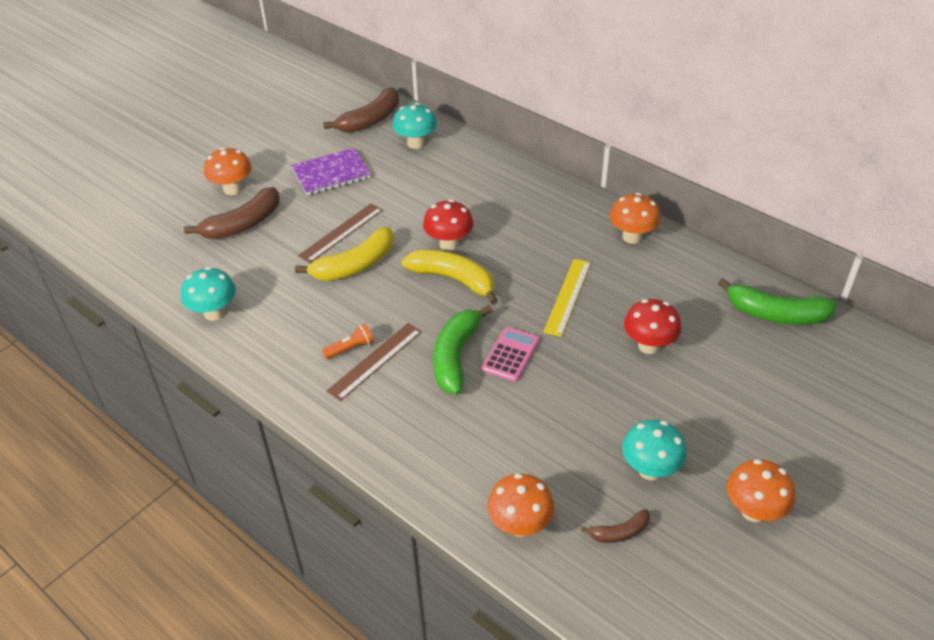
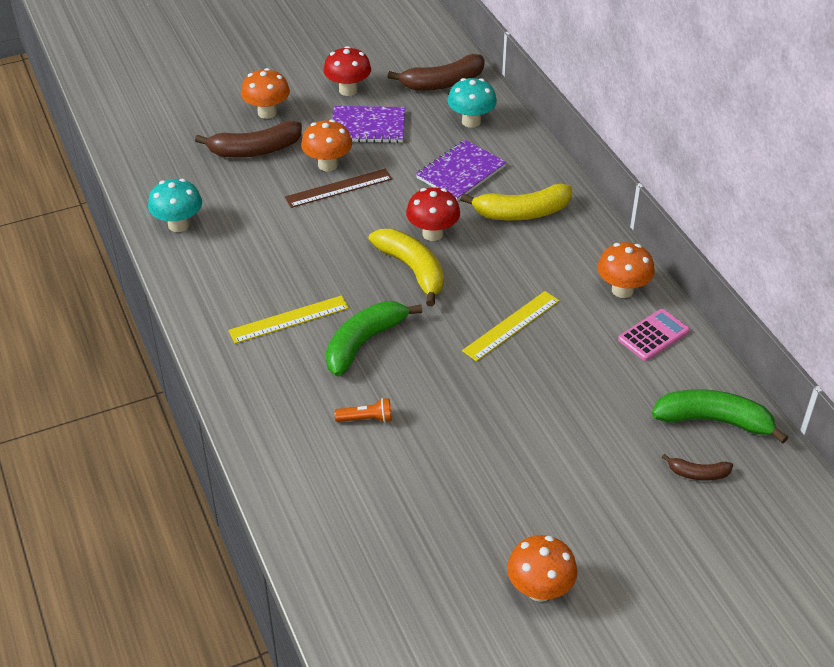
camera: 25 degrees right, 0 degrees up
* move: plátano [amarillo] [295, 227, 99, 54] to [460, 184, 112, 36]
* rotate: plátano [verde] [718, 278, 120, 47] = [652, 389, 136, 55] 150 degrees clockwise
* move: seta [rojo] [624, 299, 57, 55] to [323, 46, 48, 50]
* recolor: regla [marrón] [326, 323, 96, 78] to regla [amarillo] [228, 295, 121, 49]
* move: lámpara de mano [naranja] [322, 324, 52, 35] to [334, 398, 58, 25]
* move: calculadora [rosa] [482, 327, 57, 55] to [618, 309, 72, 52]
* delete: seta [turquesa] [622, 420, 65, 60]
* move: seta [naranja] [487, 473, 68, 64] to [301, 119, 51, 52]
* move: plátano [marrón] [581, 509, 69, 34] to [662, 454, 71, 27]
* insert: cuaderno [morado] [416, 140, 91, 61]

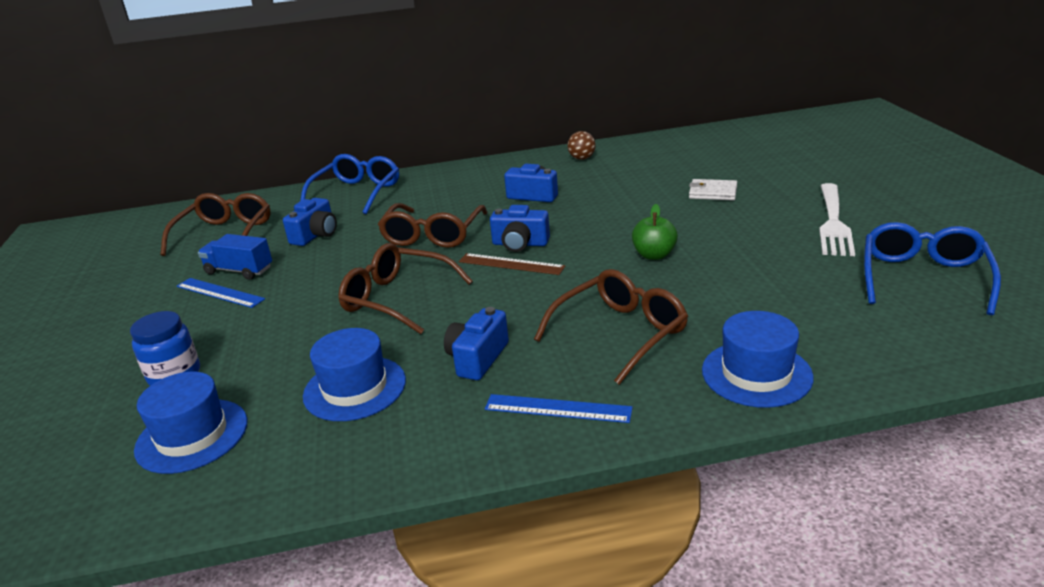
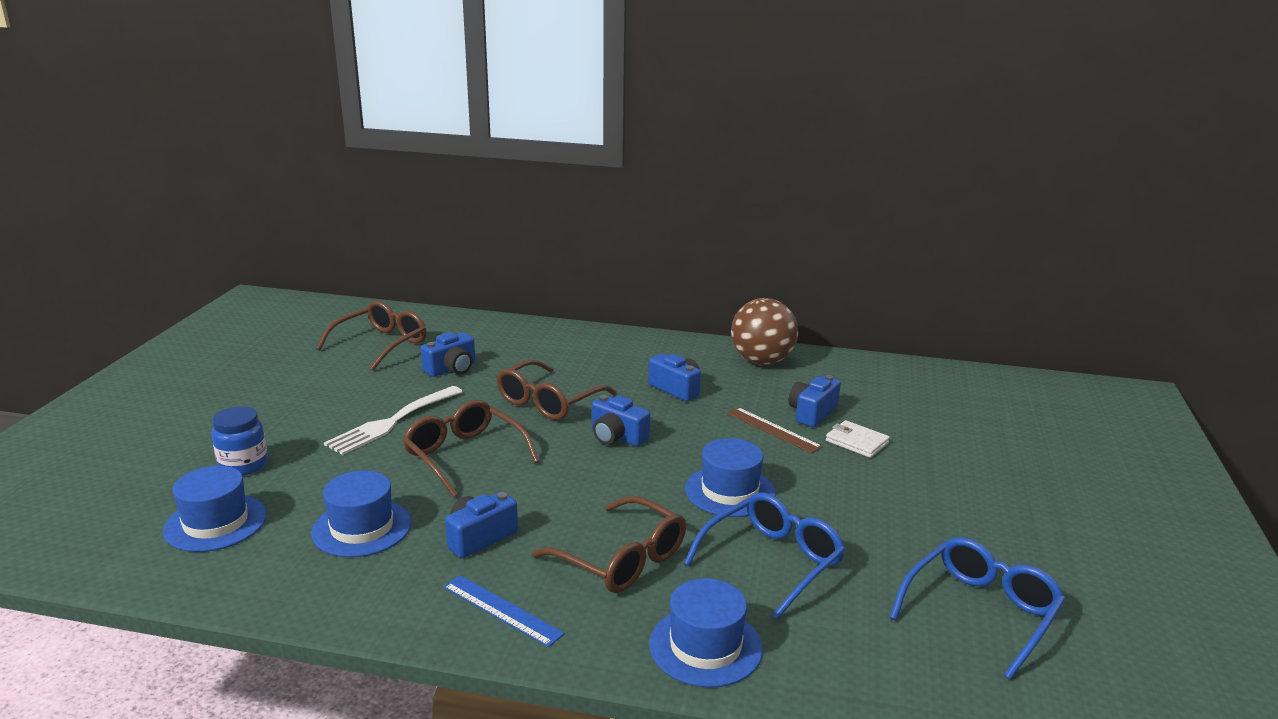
camera: 20 degrees right, 5 degrees down
* resize: pelota [marrón] [567, 131, 29, 29] = [731, 298, 67, 67] x2.11
* move: gafas [azul] [300, 154, 99, 60] to [684, 493, 161, 126]
* move: tenedor [blanco] [819, 183, 36, 73] to [324, 386, 139, 69]
* replace: manzana [verde] [632, 204, 46, 56] to sombrero [azul] [685, 438, 91, 79]
* delete: camión [azul] [198, 234, 74, 46]
* move: regla [marrón] [459, 253, 106, 22] to [727, 407, 96, 46]
* rotate: gafas [marrón] [534, 269, 154, 116] = [532, 496, 154, 97] 60 degrees clockwise
* delete: regla [azul] [177, 278, 88, 30]
* insert: cámara [azul] [789, 375, 52, 52]

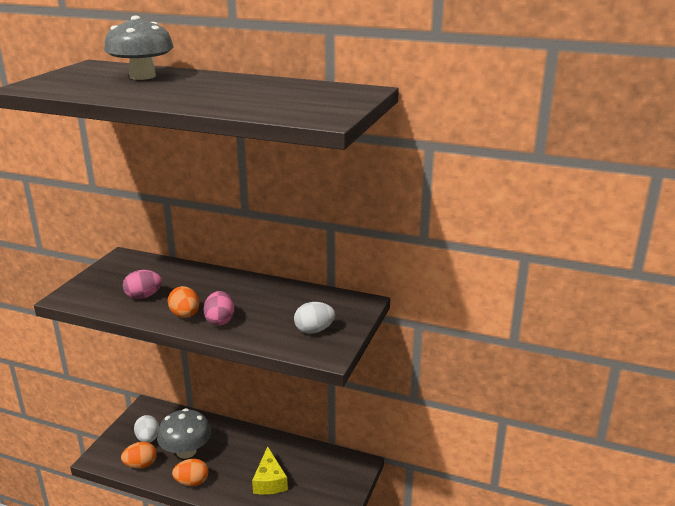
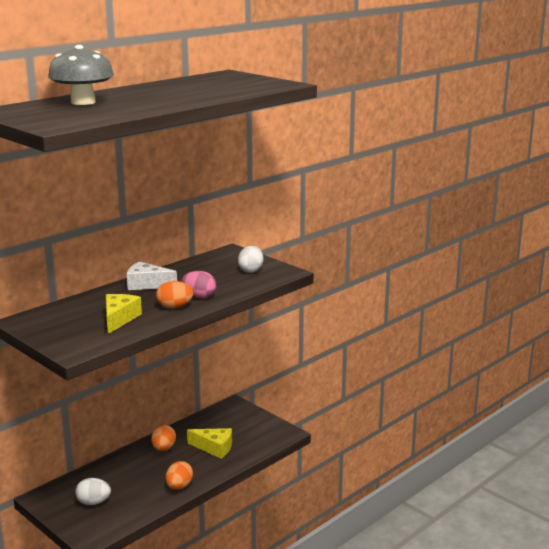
camera: 65 degrees left, 5 degrees down
* replace: huevo [rosa] [123, 270, 39, 29] to queso [amarillo] [106, 294, 36, 40]
* delete: seta [gris] [157, 408, 54, 51]
* move: huevo [naranja] [121, 442, 36, 26] to [151, 425, 25, 26]
* insert: queso [blanco] [127, 262, 50, 28]

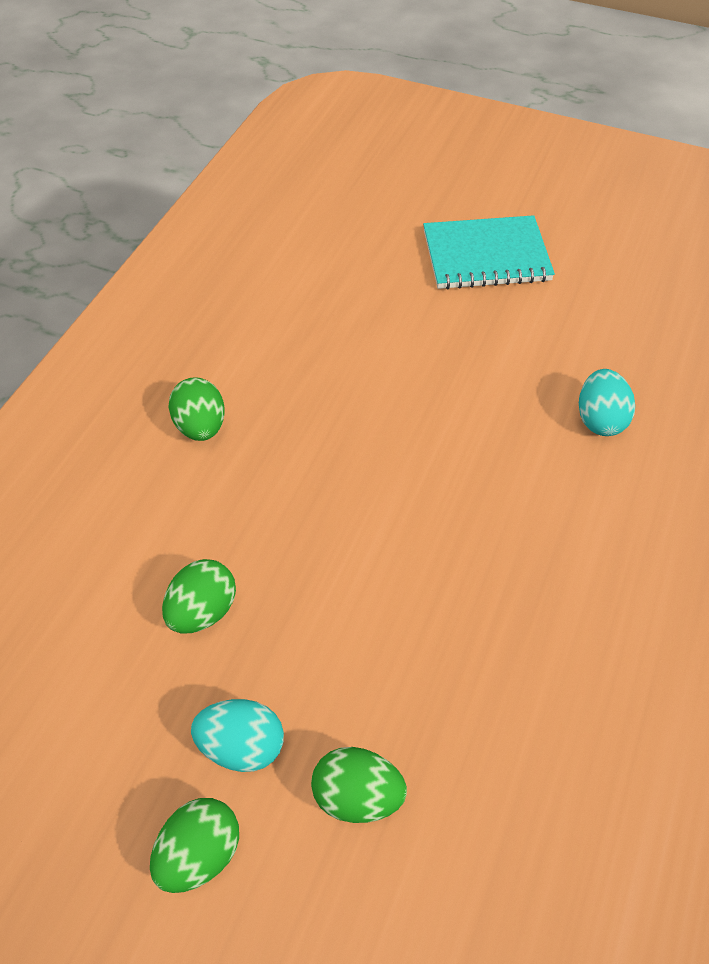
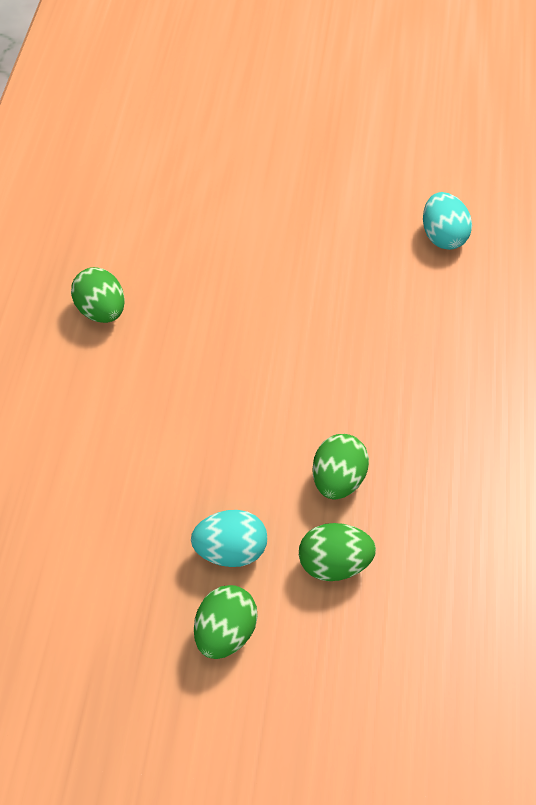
camera: 15 degrees left, 0 degrees up
* delete: cuaderno [turquesa] [423, 215, 132, 74]
* move: huevo [verde] [162, 559, 74, 74] to [312, 434, 57, 65]

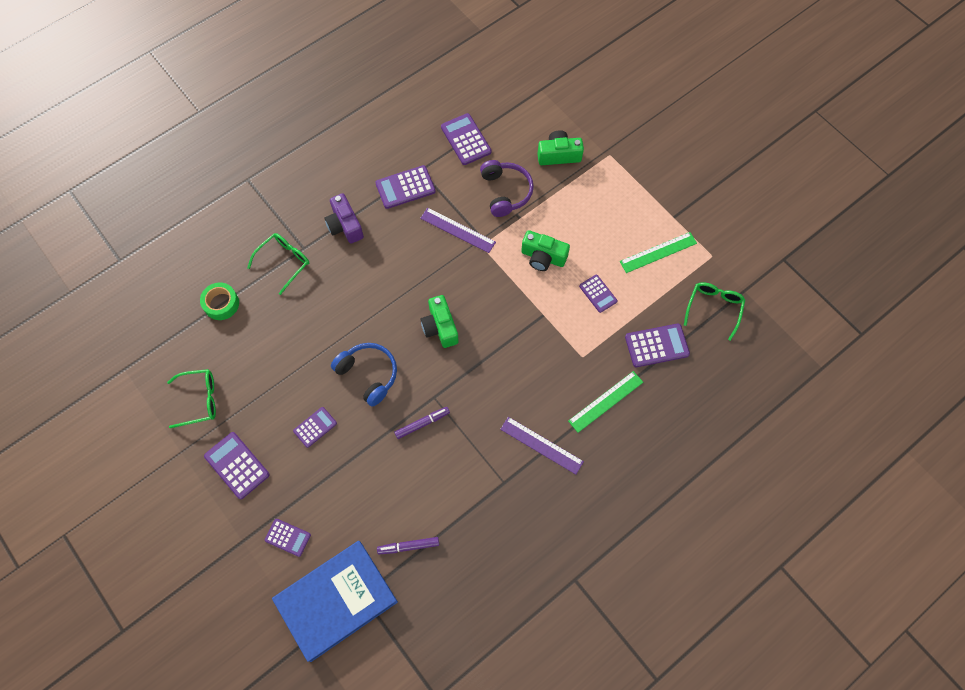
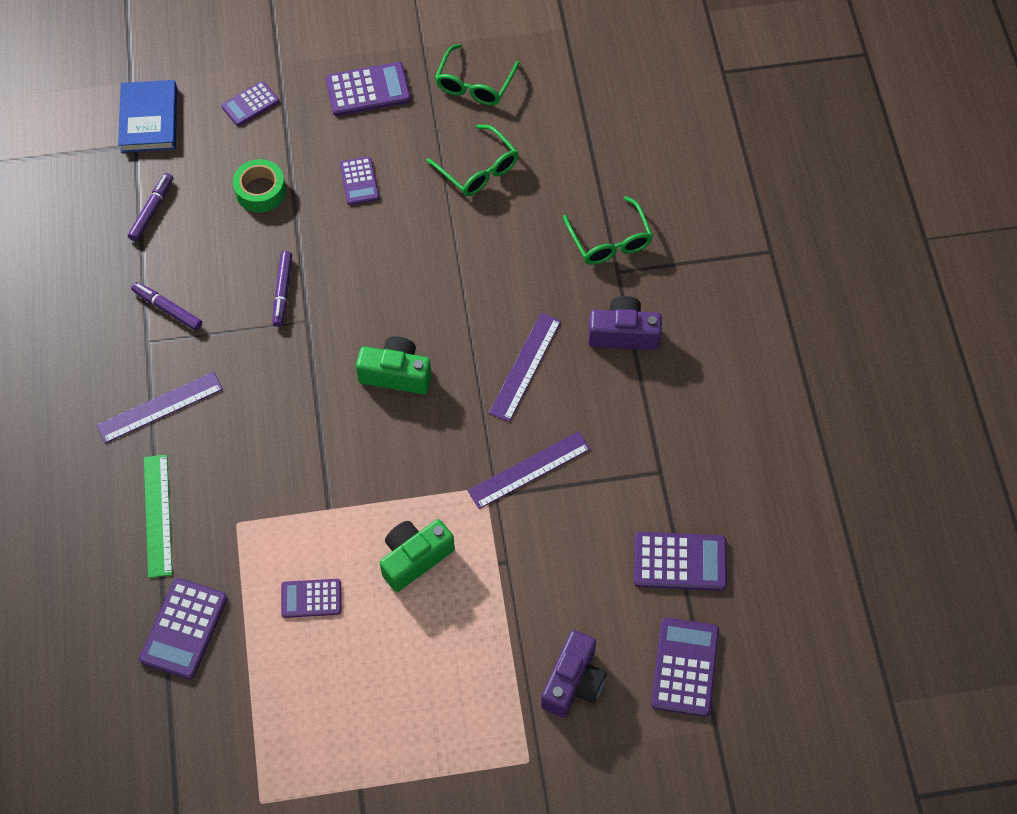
camera: 120 degrees right, 5 degrees down
* recolor: cámara [verde] [537, 130, 47, 35] to cámara [morado] [541, 630, 66, 88]
* delete: auriculares [morado] [480, 160, 54, 57]
* move: calculadora [morado] [375, 165, 61, 44] to [651, 617, 68, 100]
* delete: regla [verde] [620, 232, 77, 41]
* move: gafas [verde] [684, 282, 61, 59] to [426, 125, 93, 71]
* move: cinta adhesiva [verde] [200, 283, 39, 37] to [233, 159, 53, 53]
* delete: auriculares [azul] [331, 343, 66, 64]
* resize: libro [azul] [272, 541, 126, 121] = [118, 80, 59, 73] x0.62
* insert: rotulador [morado] [131, 282, 71, 49]
* insert: regla [morado] [489, 313, 72, 109]

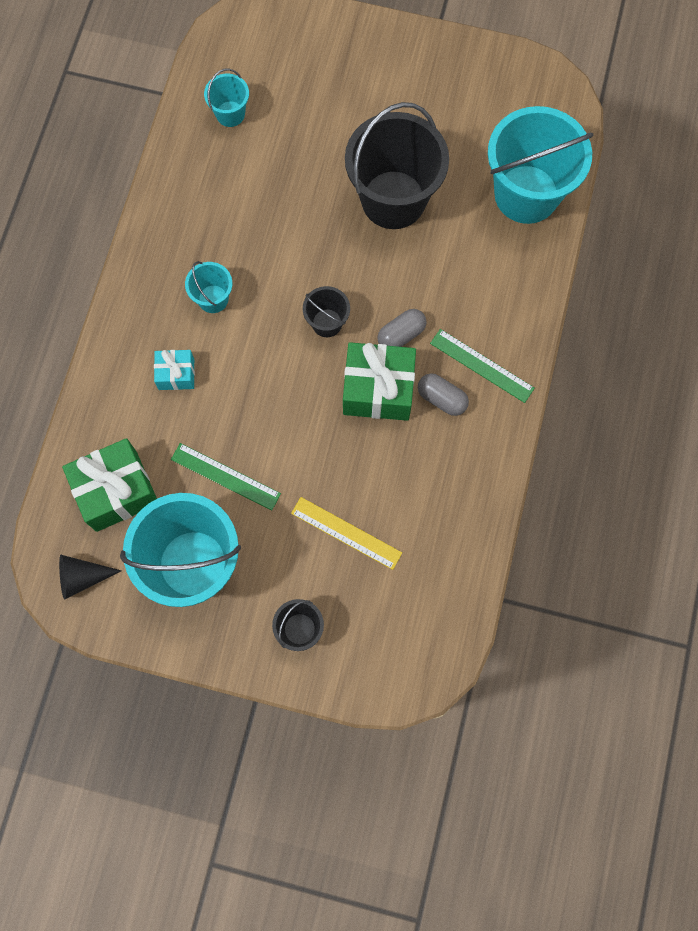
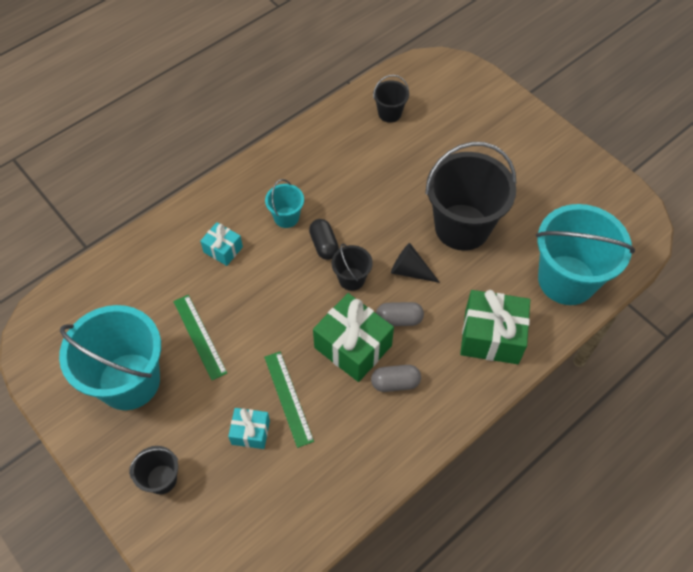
camera: 35 degrees right, 15 degrees down
* recolor: balde [turquesa] [204, 68, 45, 59] to balde [negro] [373, 75, 36, 48]
* move: regla [verde] [430, 329, 105, 74] to [264, 351, 50, 97]
* rotate: cápsula [gris] [418, 373, 51, 43] = [371, 365, 50, 27] 75 degrees counterclockwise
* move: regalo [verde] [62, 438, 95, 94] to [460, 290, 70, 74]
* replace: regla [amarillo] [291, 497, 111, 73] to regalo [turquesa] [228, 408, 42, 41]
* move: cono [negro] [59, 555, 63, 44] to [391, 243, 49, 40]
* insert: cápsula [negro] [309, 219, 30, 41]

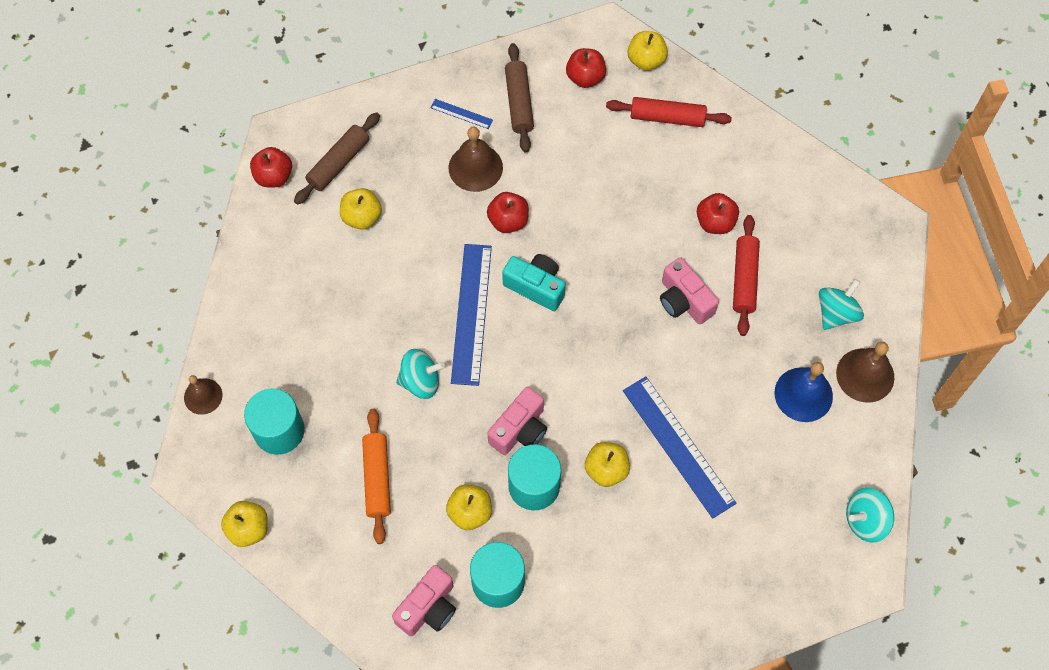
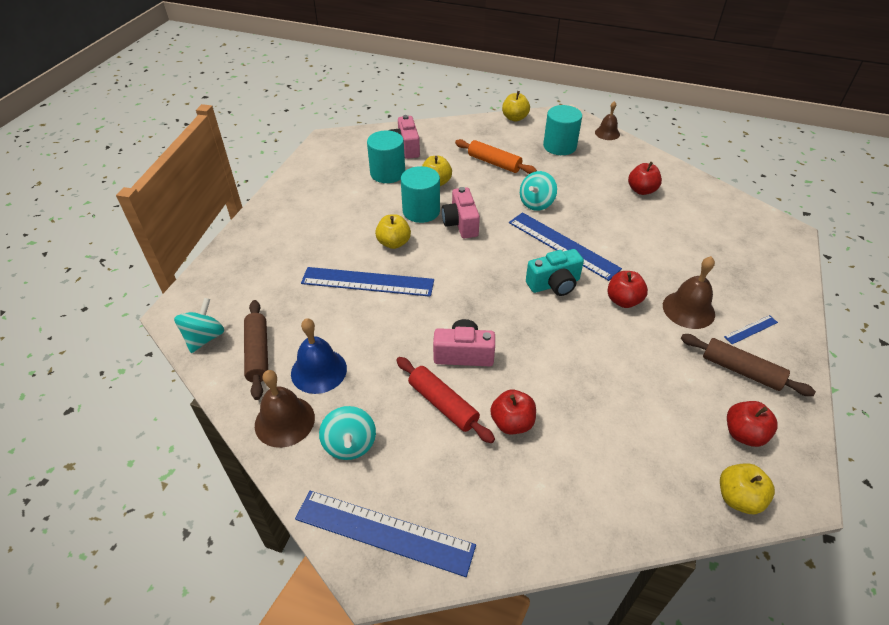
camera: 130 degrees right, 20 degrees down
* delete: rodillo [rojo] [606, 97, 126, 30]
* move: rodillo [marrón] [294, 112, 86, 93] to [244, 300, 24, 100]
* move: manzana [rojo] [250, 147, 42, 40] to [628, 162, 34, 33]
* delete: manzana [amarillo] [340, 188, 42, 42]
* insert: regla [azul] [295, 491, 181, 86]

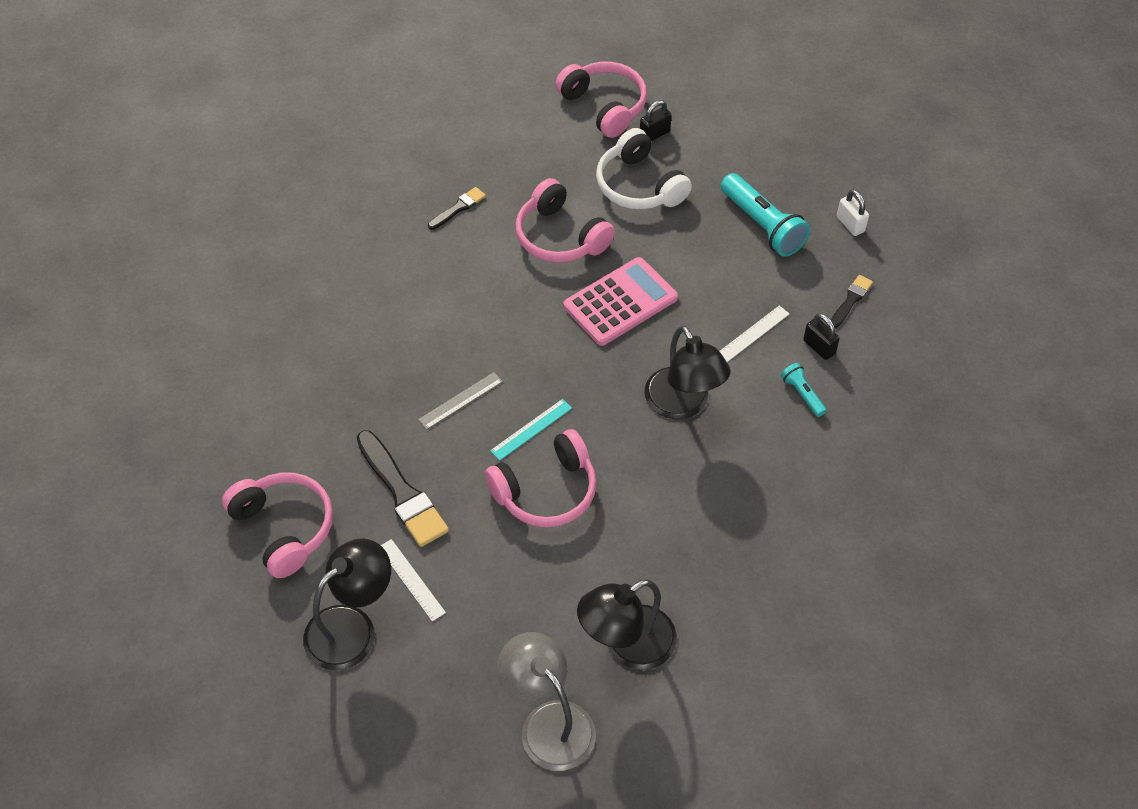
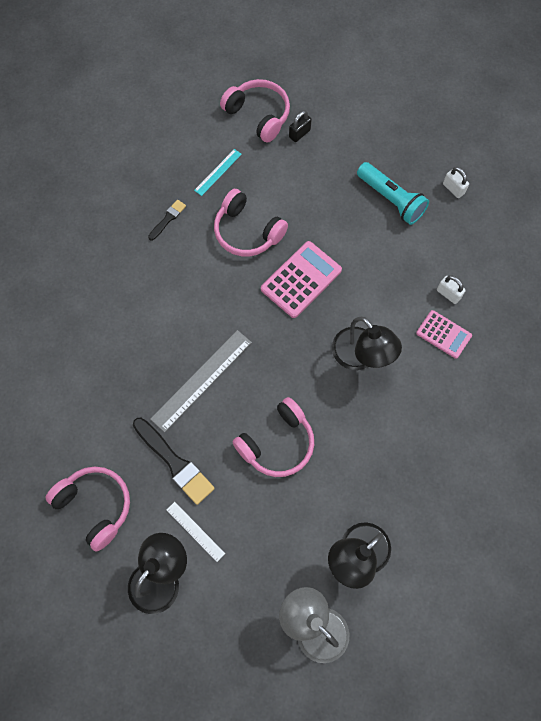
camera: 10 degrees left, 15 degrees up
* delete: auriculares [blanco] [596, 128, 96, 81]
* delete: pincel [negro] [831, 275, 42, 53]
* delete: regla [blanco] [719, 305, 70, 57]
* recolor: candado [negro] [803, 313, 37, 47] to candado [blanco] [437, 275, 29, 29]
* replace: lámpara de mano [turquesa] [781, 363, 46, 54] to calculadora [rosa] [416, 310, 56, 49]
* resize: regla [gris] [418, 372, 85, 58] = [150, 330, 102, 103] x1.85
* move: regla [turquesa] [490, 399, 82, 62] to [194, 149, 48, 47]

